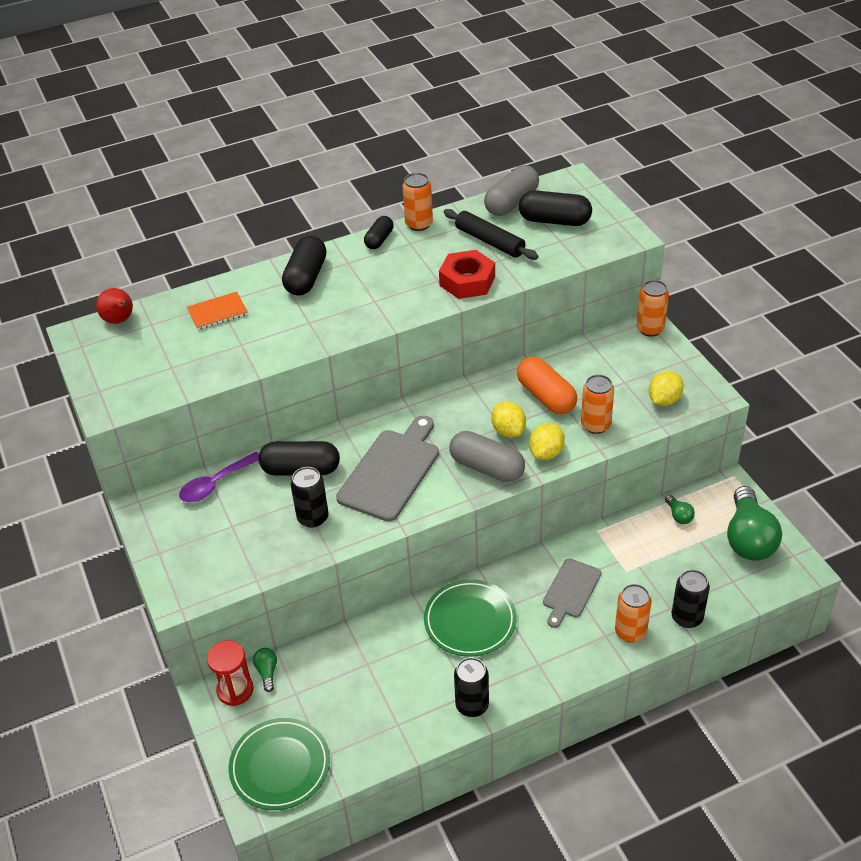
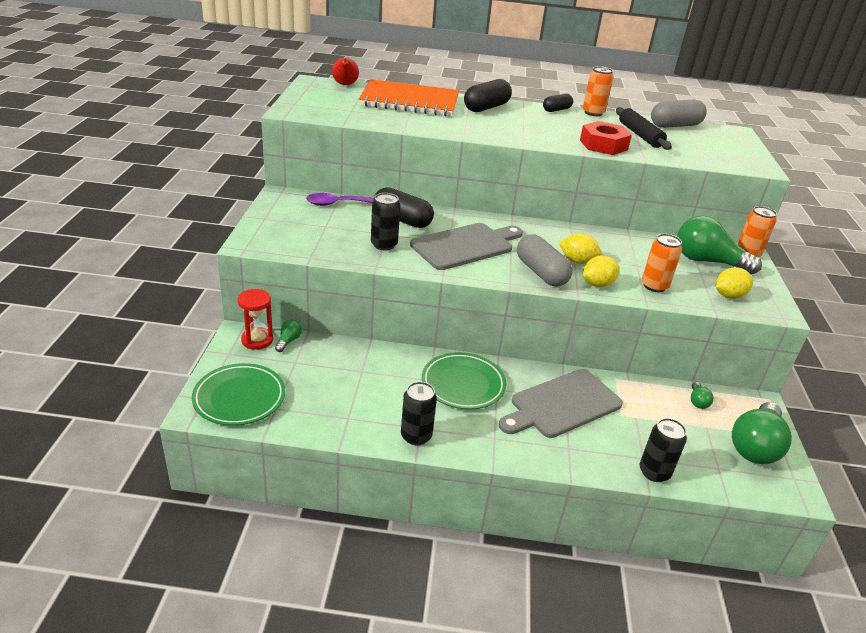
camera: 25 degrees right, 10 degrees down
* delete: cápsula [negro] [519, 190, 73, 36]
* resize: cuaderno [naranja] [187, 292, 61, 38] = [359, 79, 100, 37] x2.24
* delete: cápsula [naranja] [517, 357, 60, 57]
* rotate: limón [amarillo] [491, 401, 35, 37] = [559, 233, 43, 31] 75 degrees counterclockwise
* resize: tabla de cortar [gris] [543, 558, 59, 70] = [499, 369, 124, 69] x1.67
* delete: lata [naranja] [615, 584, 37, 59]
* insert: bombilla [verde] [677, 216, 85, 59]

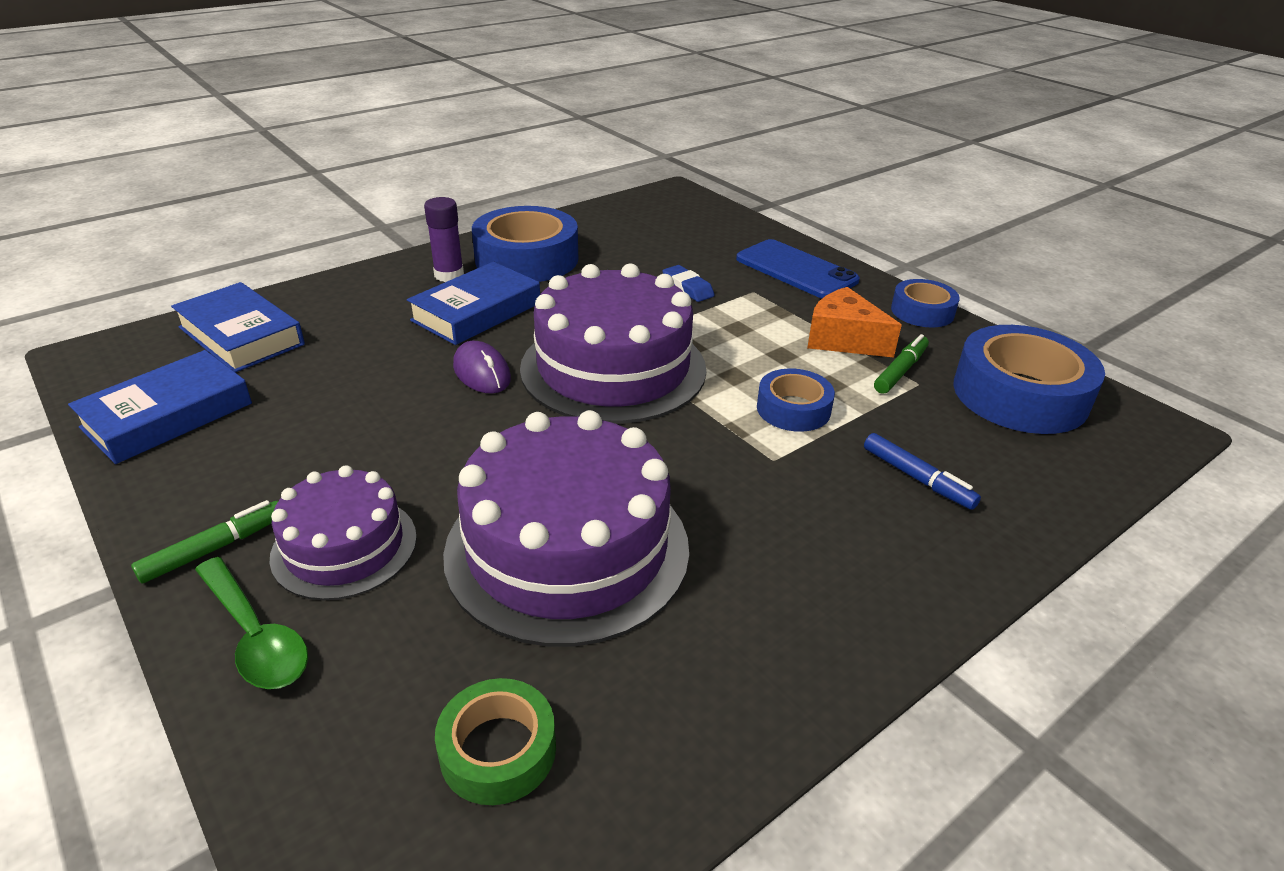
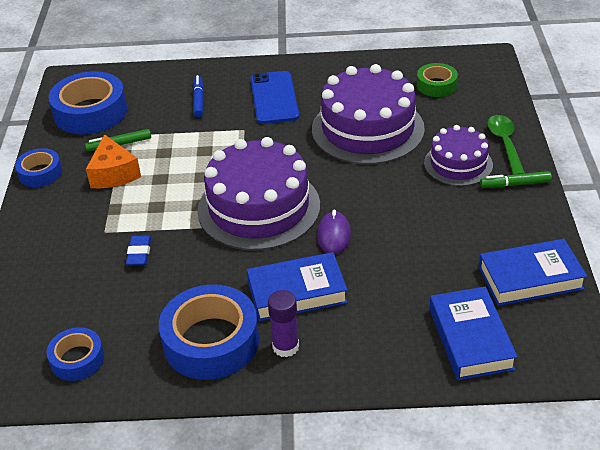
camera: 140 degrees left, 5 degrees up
* move: móvil [azul] [736, 239, 124, 59] to [251, 71, 48, 53]
* move: cinta adhesiva [azul] [757, 368, 78, 64] to [46, 327, 58, 54]

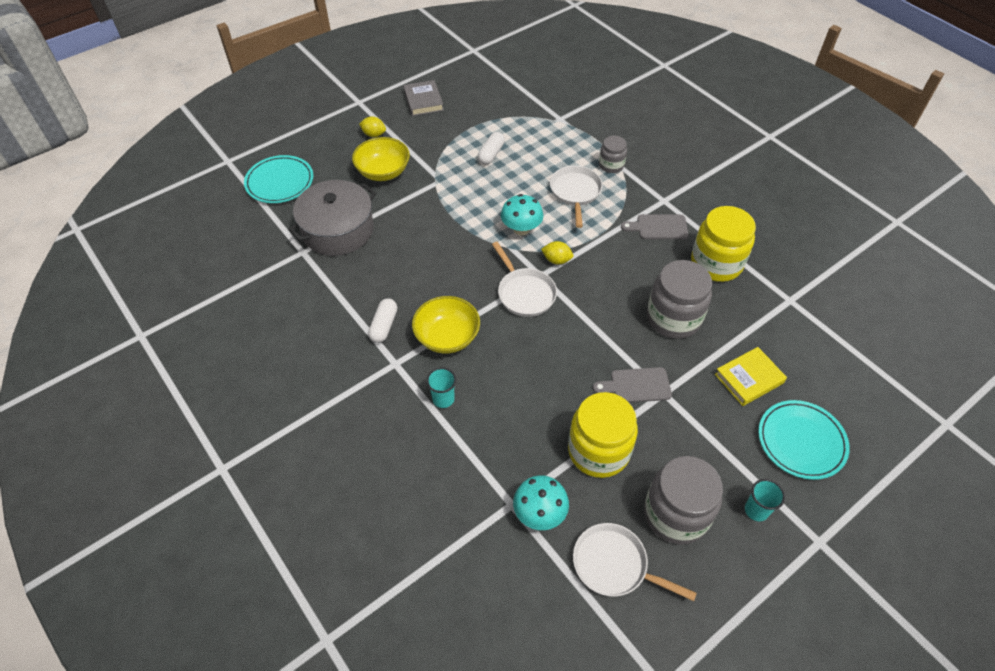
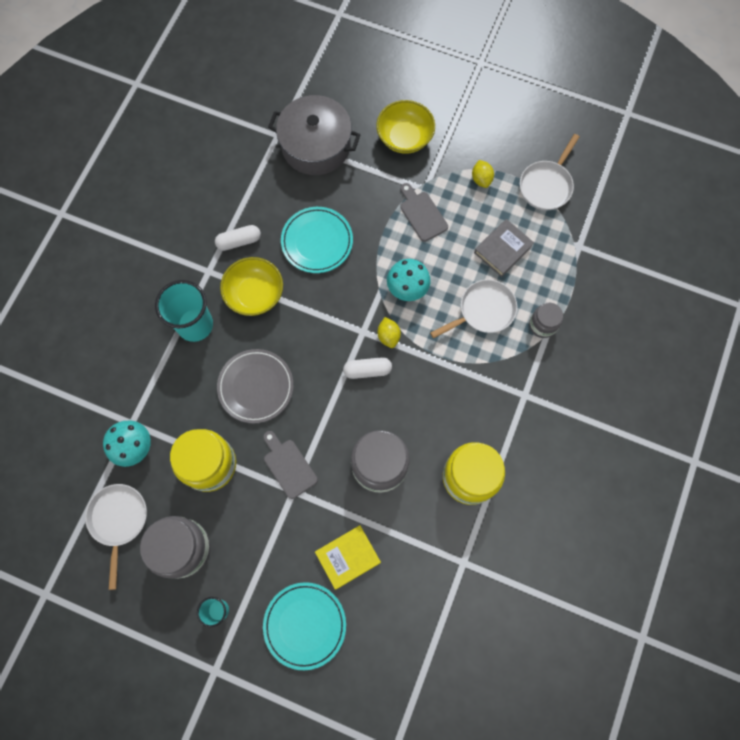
camera: 60 degrees right, 20 degrees up
* move: libro [gris] [403, 80, 41, 36] to [474, 219, 60, 58]
* move: limón [amarillo] [359, 116, 27, 21] to [472, 160, 22, 28]
* move: cápsula [blanco] [478, 132, 27, 33] to [343, 357, 49, 22]
* move: plato [turquesa] [244, 155, 70, 48] to [281, 207, 72, 66]
* move: tabla de cortar [gris] [621, 214, 67, 25] to [400, 183, 48, 59]
* move: sartén [blanco] [492, 242, 65, 75] to [520, 134, 60, 76]
* rotate: libro [amarillo] [715, 347, 72, 59] = [315, 525, 66, 65] 60 degrees counterclockwise
* resize: vaso [turquesa] [426, 367, 30, 41] = [155, 280, 58, 62] x1.89
* insert: plato [gris] [217, 349, 77, 74]

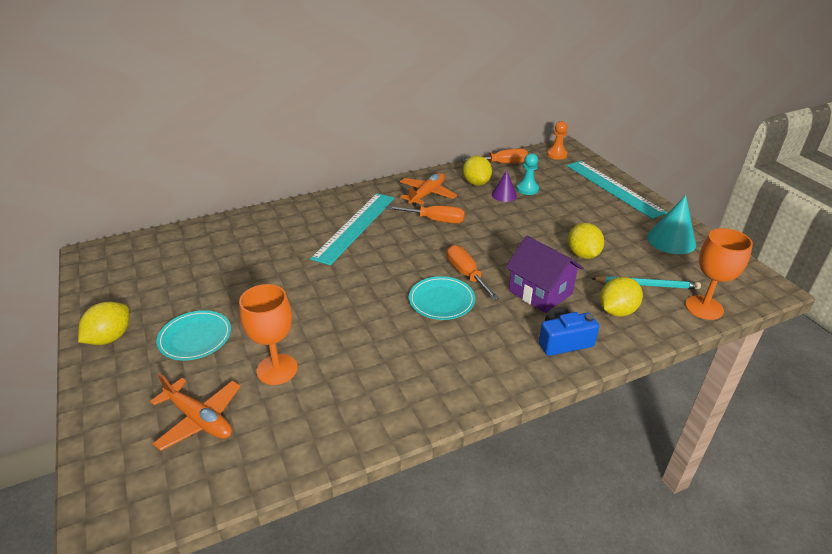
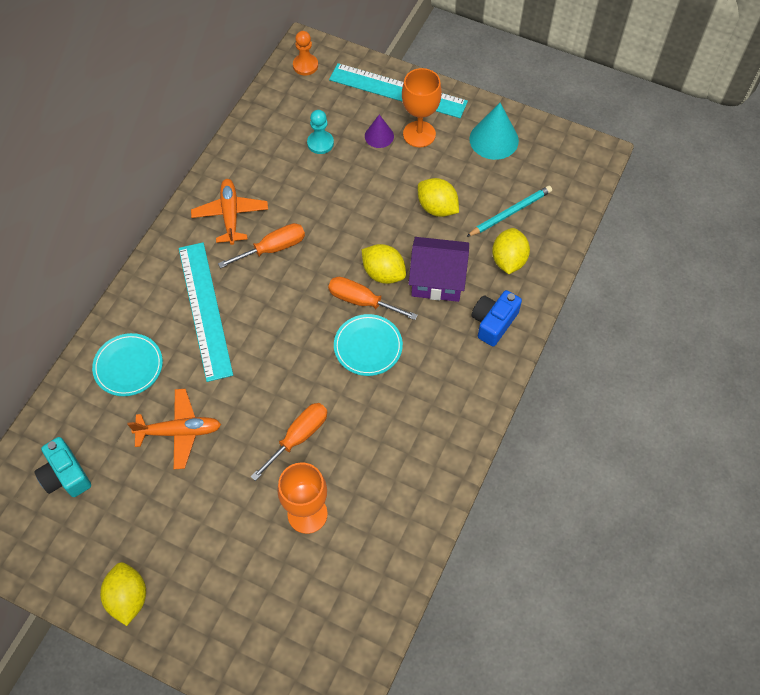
camera: 40 degrees left, 25 degrees up
* move: destornillador [naranja] [461, 149, 67, 15] to [251, 403, 76, 78]
* move: limón [amarillo] [463, 156, 29, 30] to [362, 244, 44, 40]
* move: cono [morado] [492, 171, 25, 31] to [365, 114, 29, 34]
* move: copa [naranja] [685, 228, 68, 92] to [402, 68, 40, 79]
* move: plato [turquesa] [157, 310, 74, 51] to [92, 333, 71, 63]
* move: avión [naranja] [150, 373, 91, 78] to [127, 389, 94, 80]
* insert: cámara [turquesa] [34, 437, 57, 60]

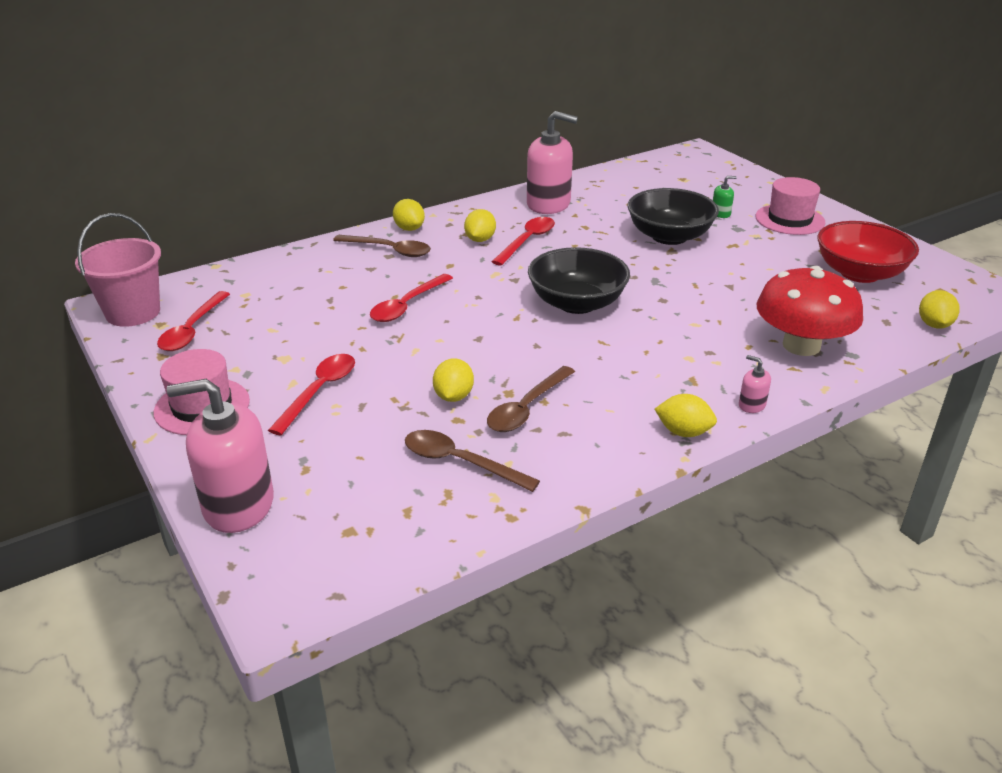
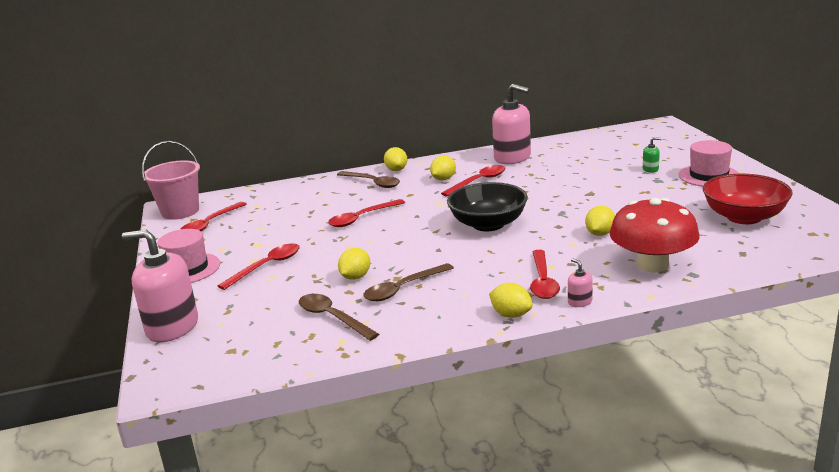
camera: 20 degrees right, 10 degrees down
* delete: cuenco [negro] [627, 188, 92, 57]
* move: limón [amarillo] [919, 290, 41, 39] to [585, 206, 30, 30]
* insert: cuchara [rojo] [530, 250, 30, 49]

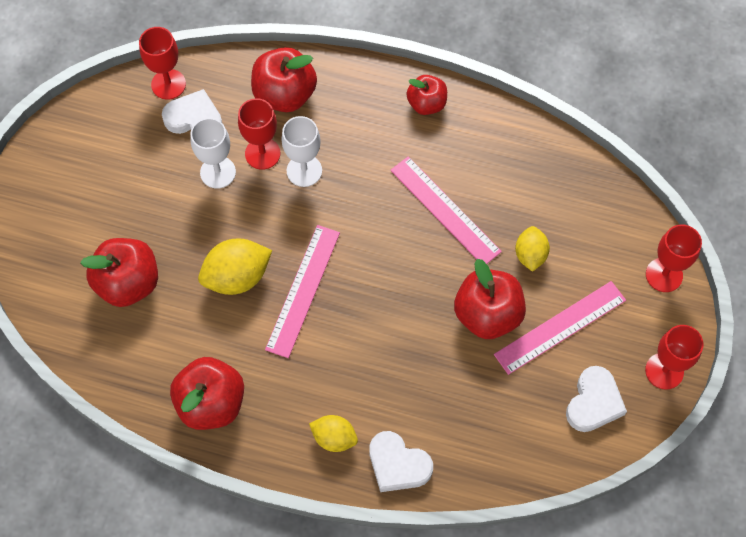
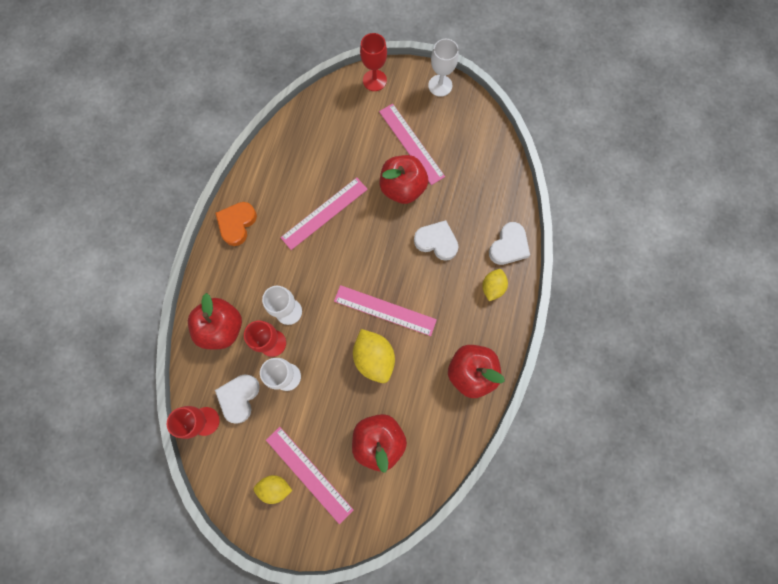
camera: 90 degrees left, 10 degrees up
* replace: manzana [rojo] [406, 75, 41, 40] to corazón [naranja] [216, 202, 41, 44]
* move: limón [amarillo] [515, 226, 35, 46] to [254, 475, 38, 29]
* recolor: copa [rojo] [645, 325, 59, 65] to copa [blanco] [428, 39, 31, 58]
* move: corazón [blanco] [566, 366, 61, 66] to [414, 220, 45, 41]
* insert: regla [rosa] [266, 427, 88, 97]

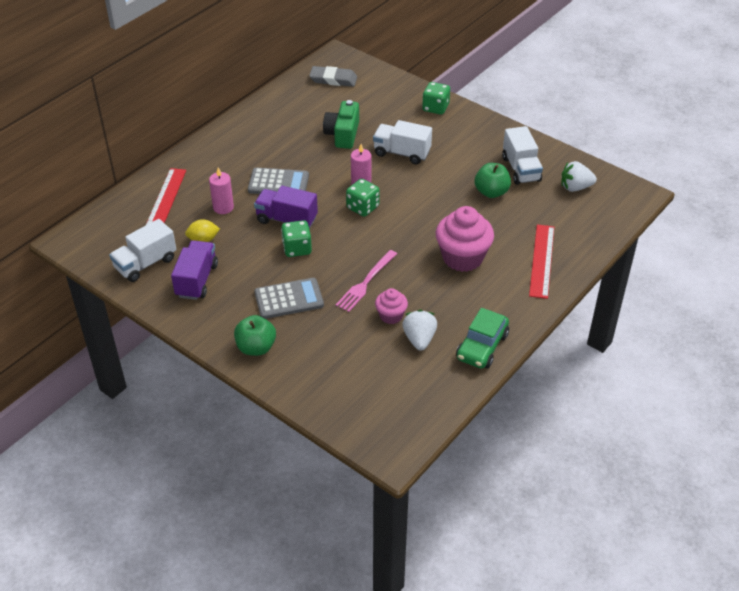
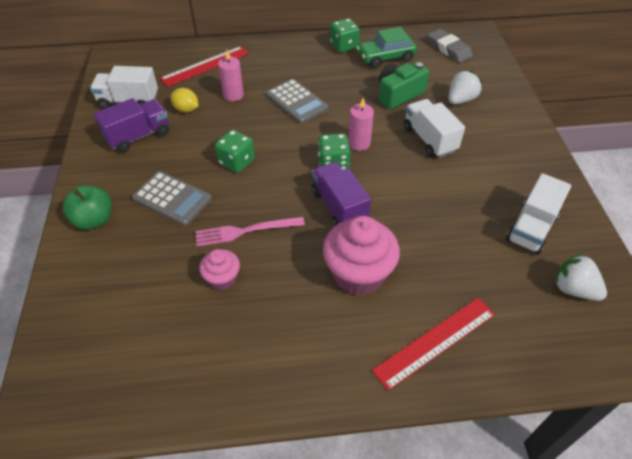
camera: 45 degrees right, 5 degrees up
* move: dado [verde] [422, 82, 28, 33] to [330, 18, 30, 35]
* delete: manzana [verde] [475, 163, 36, 35]
* move: camión [morado] [254, 186, 64, 43] to [311, 162, 60, 65]
* move: coche [verde] [456, 308, 53, 61] to [357, 27, 60, 41]
* move: fresa [blanco] [402, 310, 35, 41] to [449, 71, 33, 33]

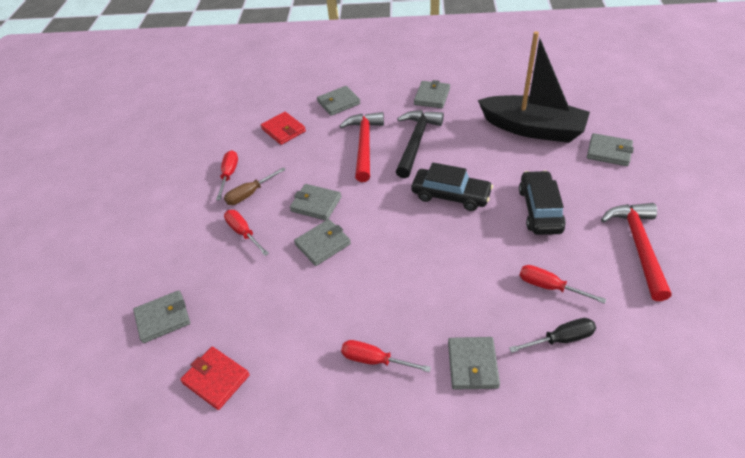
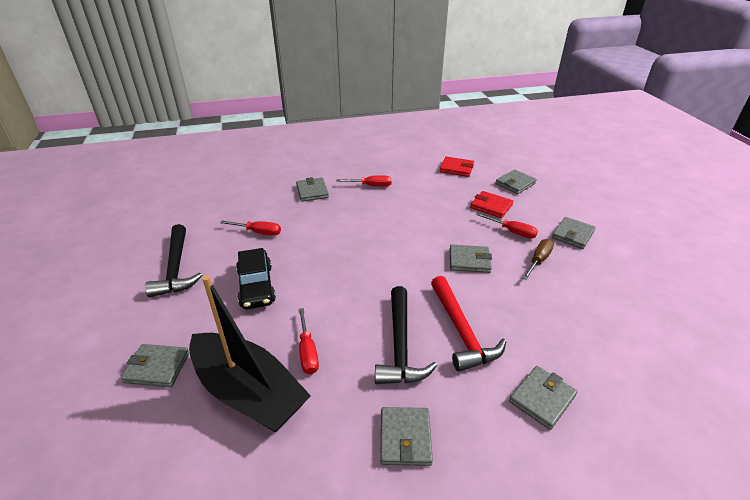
camera: 160 degrees right, 10 degrees down
* rotate: barco [negro] [478, 31, 112, 112] = [189, 275, 122, 157] 150 degrees counterclockwise
* move: cartera [rojo] [261, 112, 45, 33] to [470, 191, 43, 27]
* move: destornillador [rojo] [216, 150, 22, 50] to [299, 308, 20, 66]
* delete: coche [negro] [412, 162, 81, 49]
* recolor: martillo [rojo] [601, 203, 70, 98] to martillo [negro] [145, 224, 57, 74]
* move: cartera [gris] [294, 219, 57, 47] to [552, 217, 44, 32]
* delete: destornillador [negro] [509, 318, 87, 35]

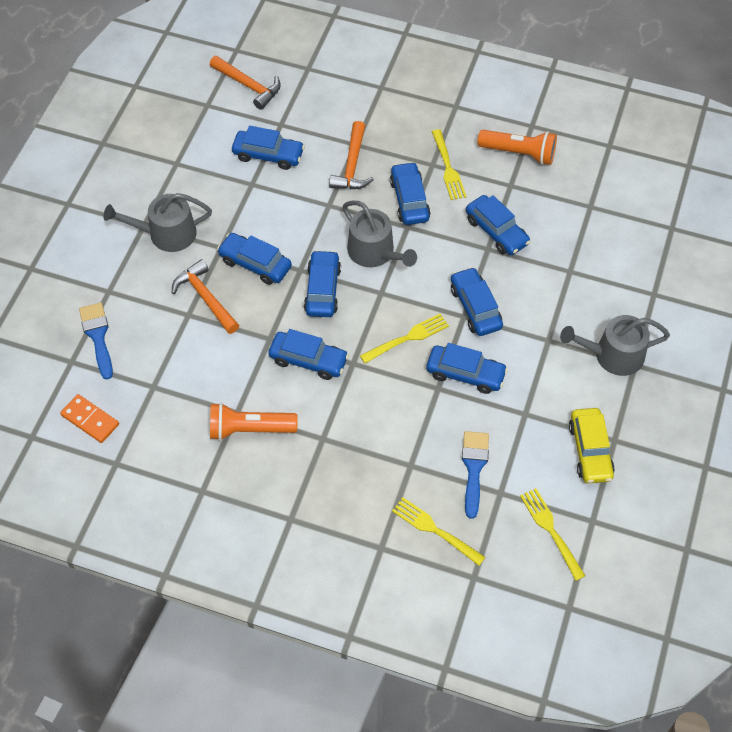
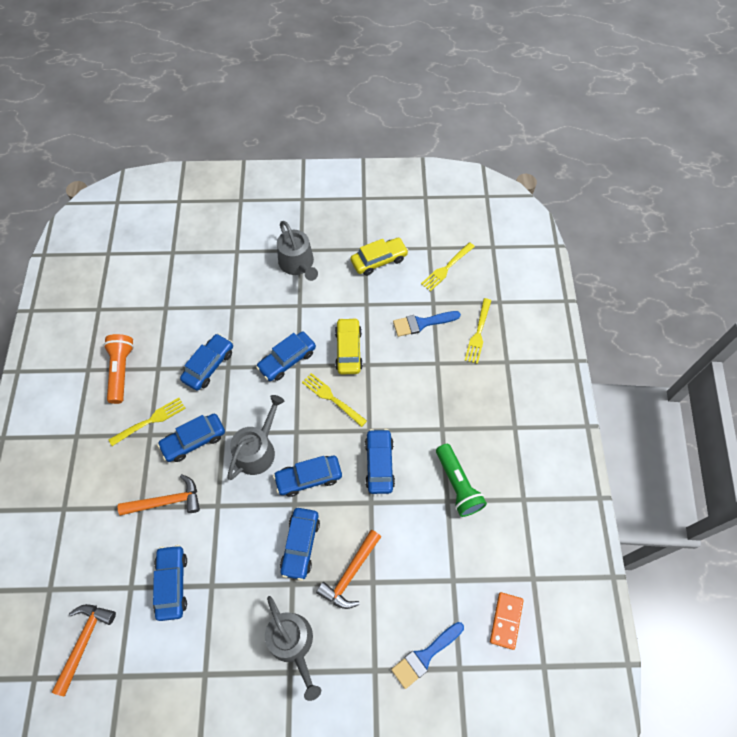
camera: 110 degrees left, 5 degrees up
* recolor: coche [azul] [426, 343, 82, 51] to coche [amarillo] [335, 318, 28, 56]
* recolor: lámpara de mano [naranja] [210, 403, 88, 37] to lámpara de mano [verde] [436, 444, 51, 73]

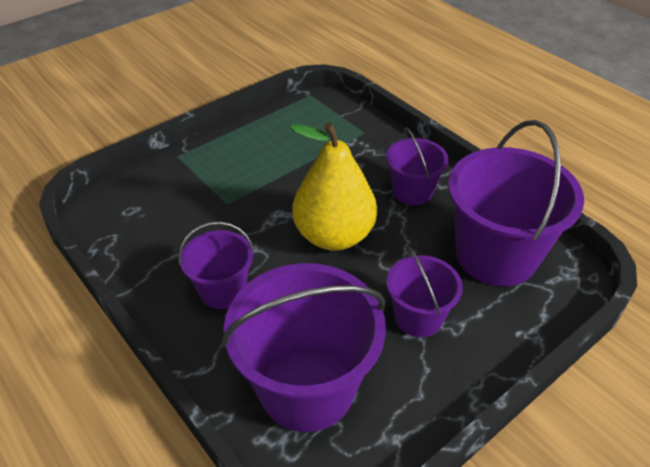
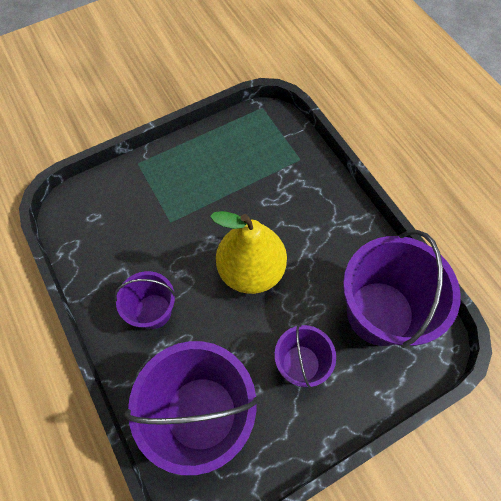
camera: 10 degrees right, 20 degrees up
* delete: balde [morado] [386, 127, 63, 78]

